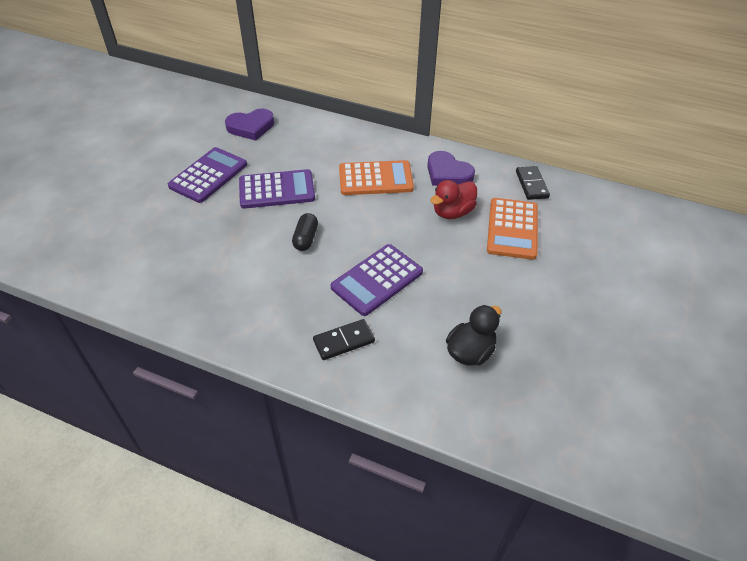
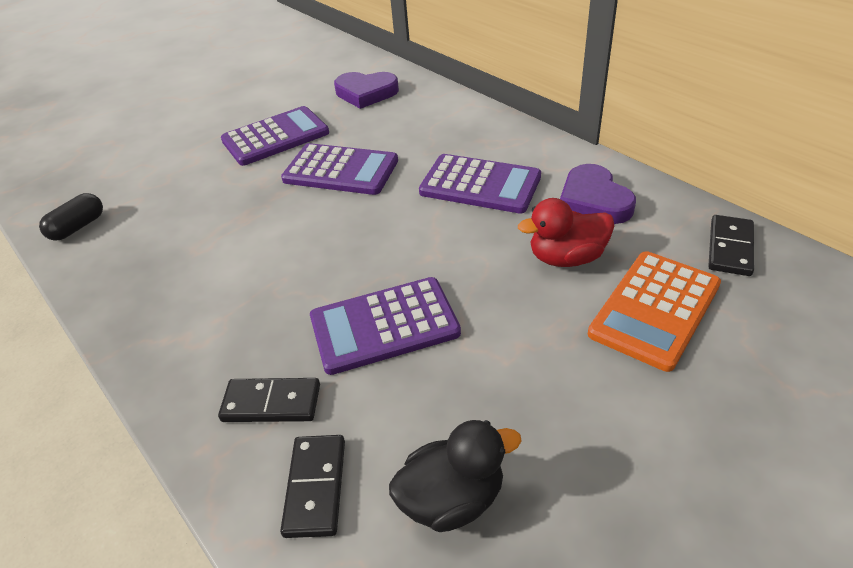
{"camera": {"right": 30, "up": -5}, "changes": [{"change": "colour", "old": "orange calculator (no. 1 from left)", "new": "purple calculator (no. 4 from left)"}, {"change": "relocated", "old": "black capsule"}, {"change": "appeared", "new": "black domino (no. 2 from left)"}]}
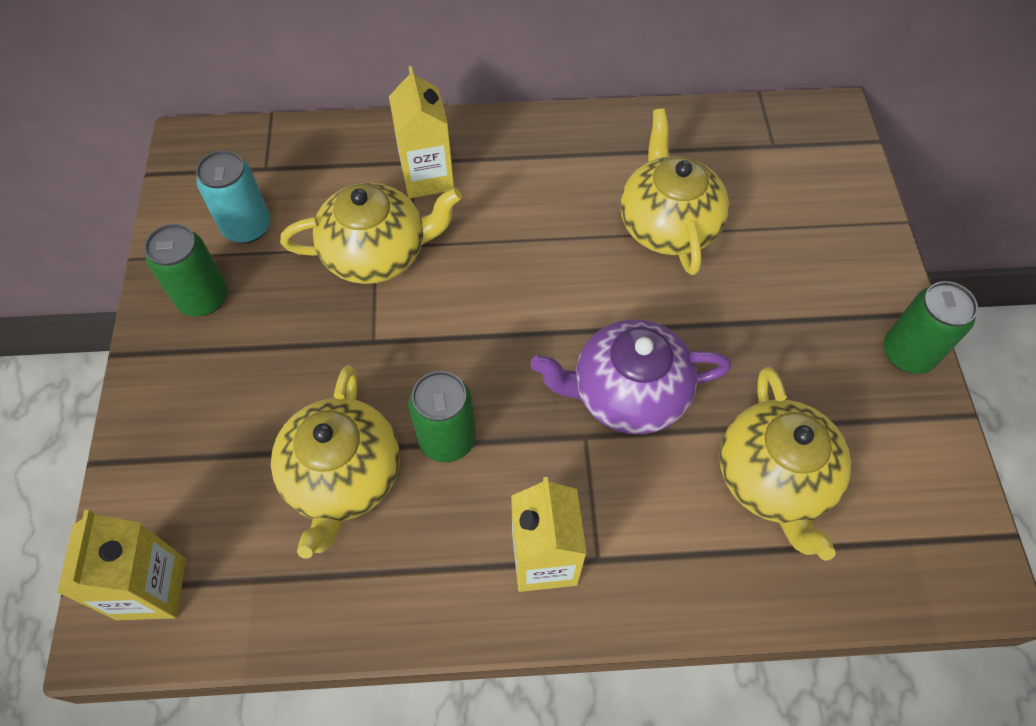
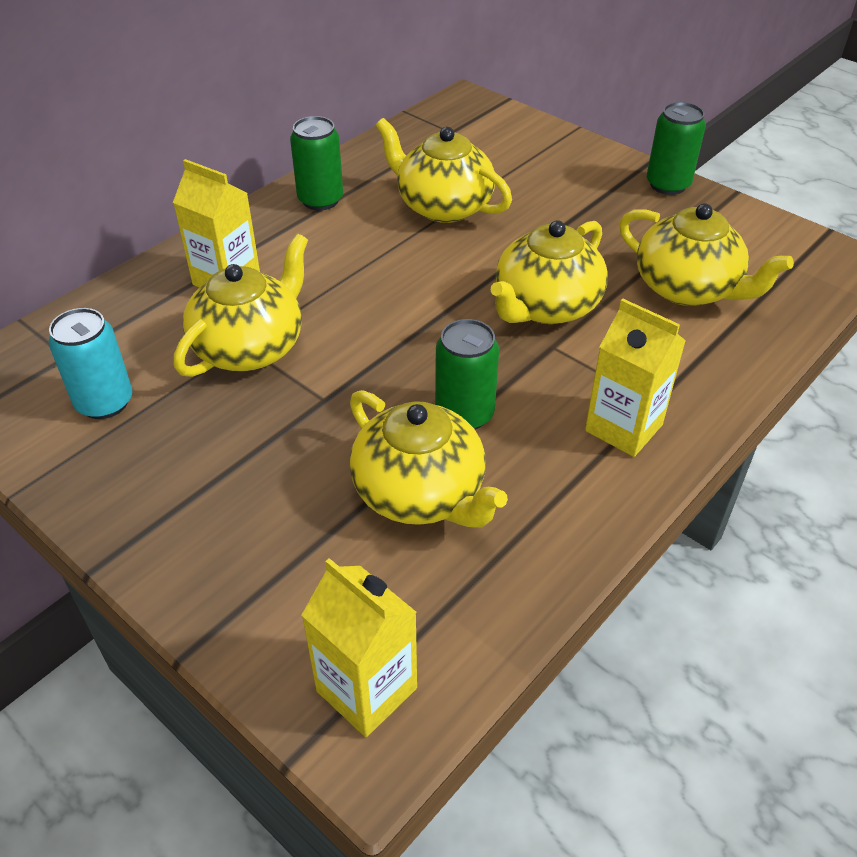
{"camera": {"right": -45, "up": -15}, "changes": [{"change": "relocated", "old": "green can (no. 1 from left)"}, {"change": "colour", "old": "purple teapot", "new": "yellow teapot (no. 4 from left)"}]}
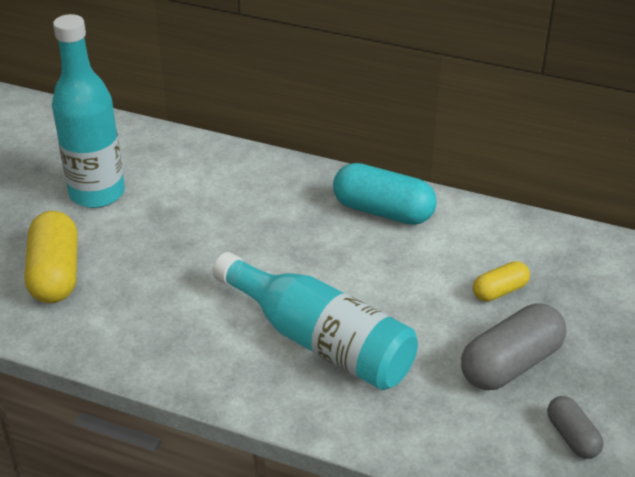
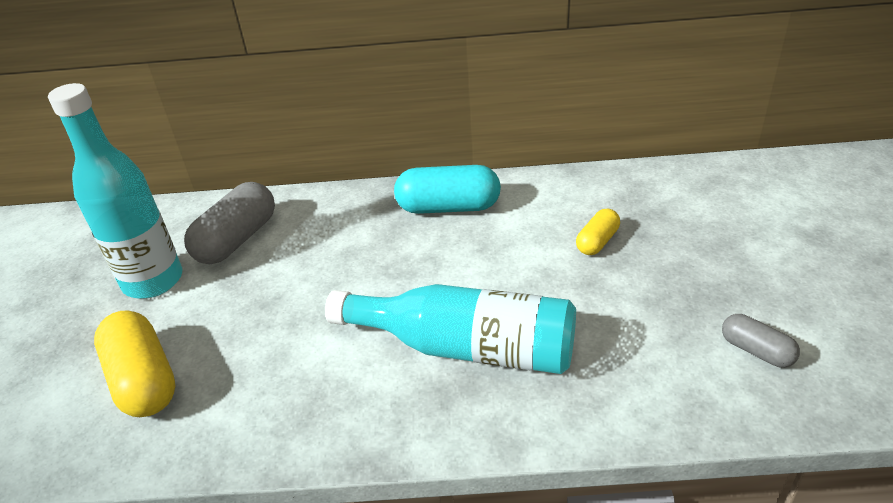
{"camera": {"right": -20, "up": 0}, "changes": [{"change": "relocated", "old": "grey capsule (no. 1 from left)"}]}
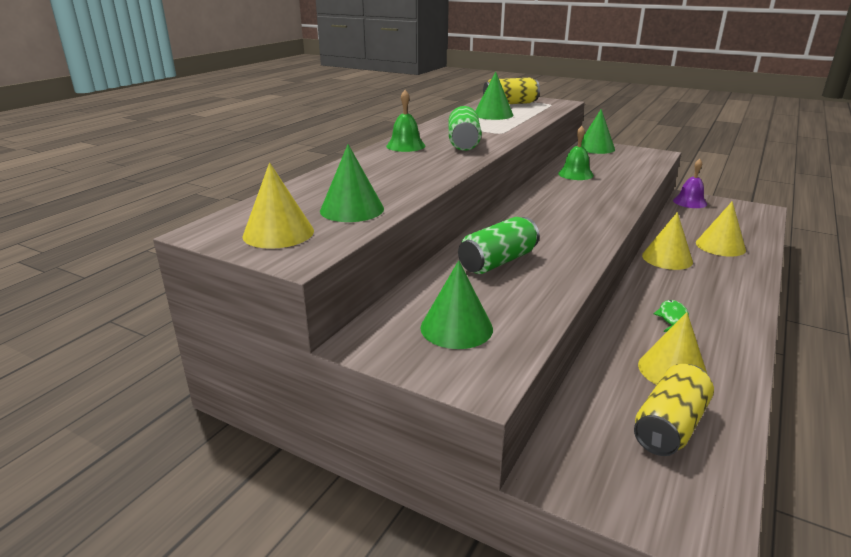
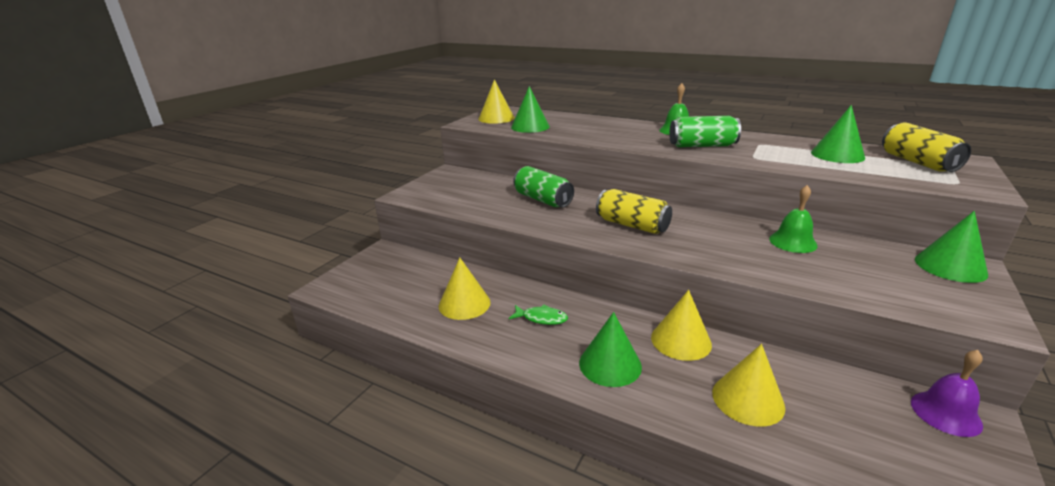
{"camera": {"right": 90, "up": 0}, "changes": [{"change": "relocated", "old": "green cone (no. 2 from left)"}, {"change": "relocated", "old": "yellow can (no. 2 from left in the first image)", "new": "yellow can (no. 1 from left)"}]}
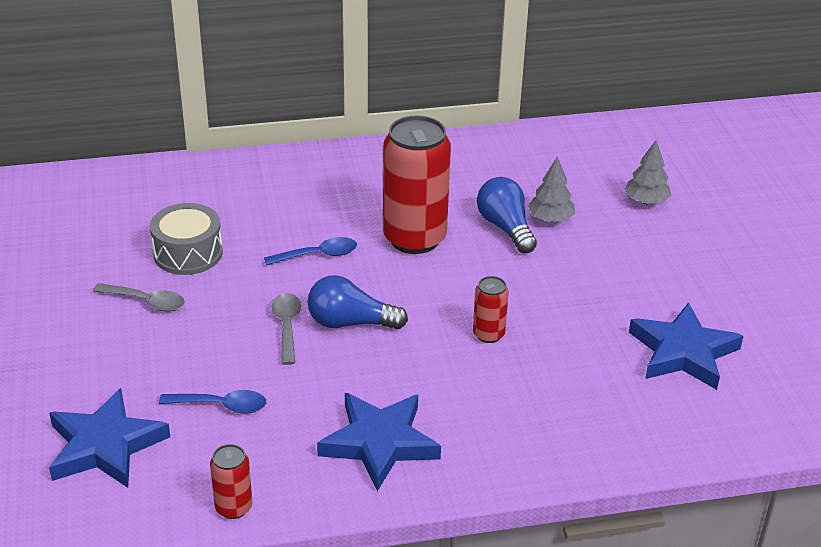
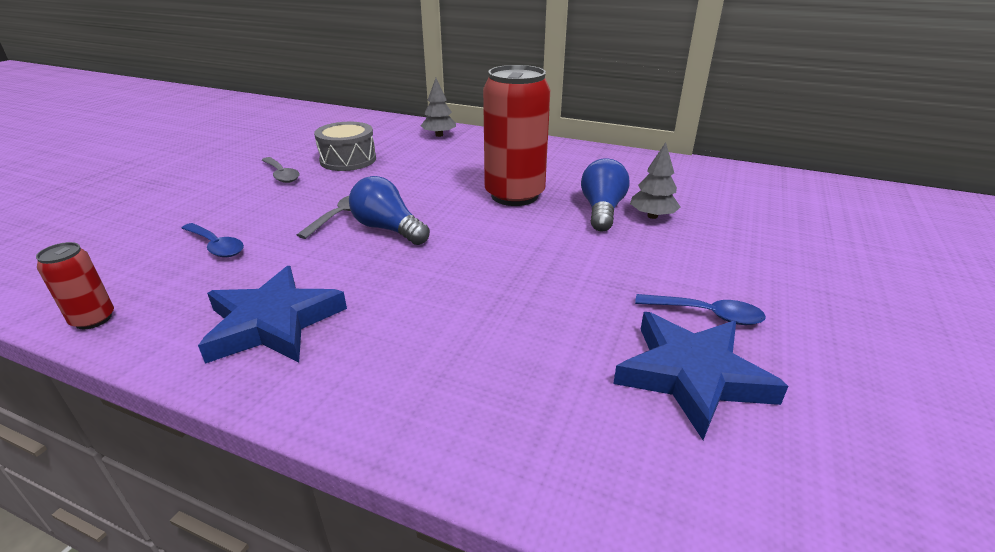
{"camera": {"right": 35, "up": -5}, "changes": [{"change": "relocated", "old": "grey tree (no. 2 from left in the first image)", "new": "grey tree (no. 1 from left)"}, {"change": "relocated", "old": "blue spoon (no. 2 from left)"}, {"change": "missing", "old": "red can (no. 3 from left)"}, {"change": "missing", "old": "blue star (no. 1 from left)"}]}
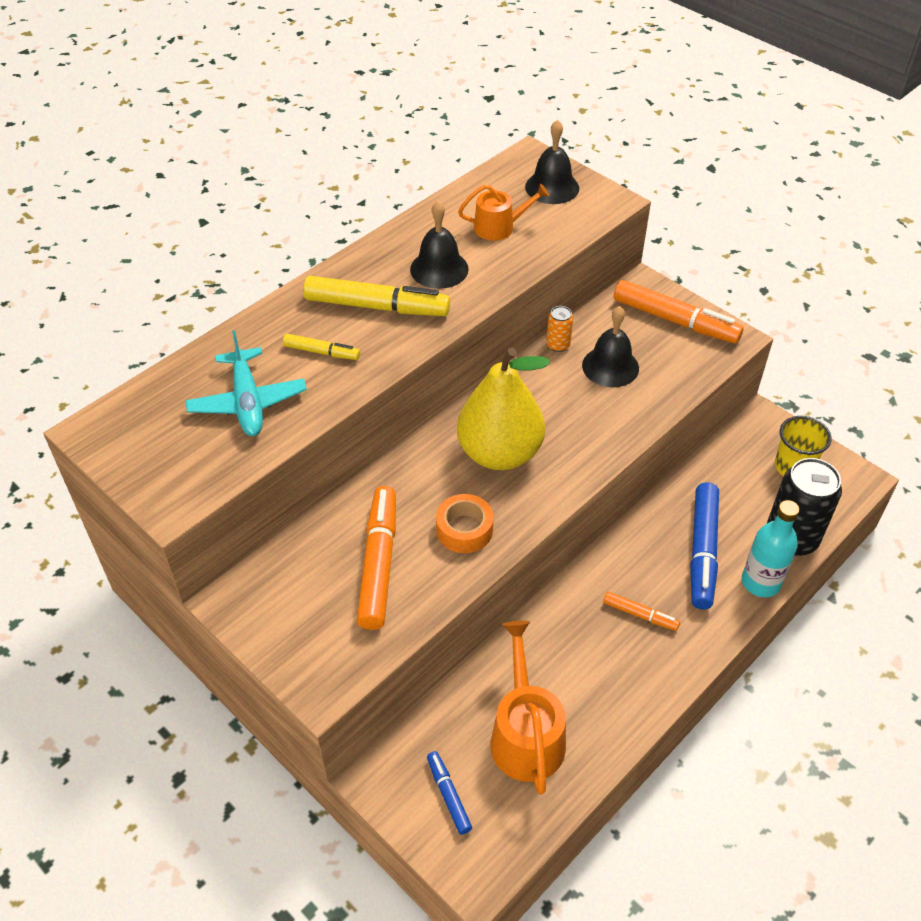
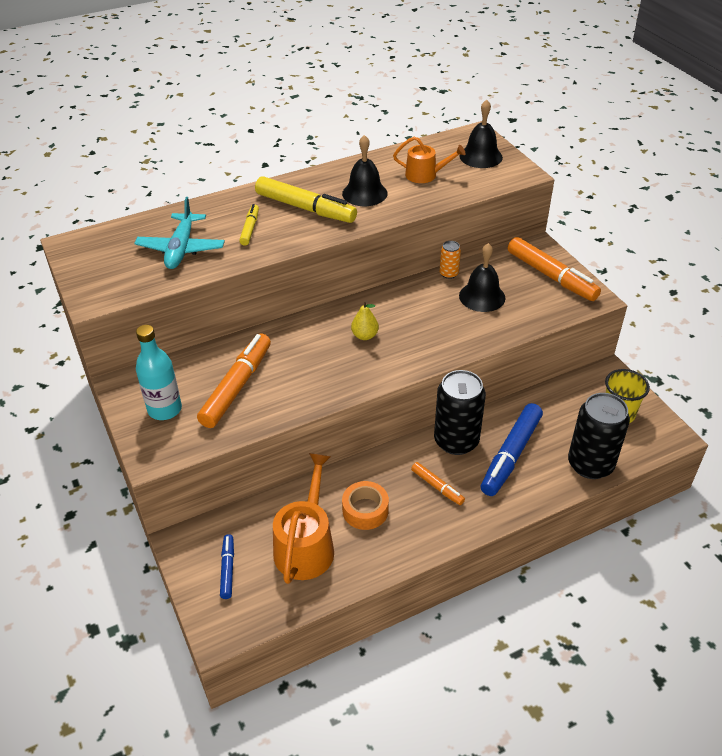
{"camera": {"right": 20, "up": -5}, "changes": [{"change": "spun", "old": "yellow marker (no. 1 from left)", "degrees": -120}, {"change": "size", "old": "yellow pear", "factor": 0.4}, {"change": "relocated", "old": "orange tape"}, {"change": "relocated", "old": "turquoise bottle"}, {"change": "appeared", "new": "black can (no. 1 from left)"}]}
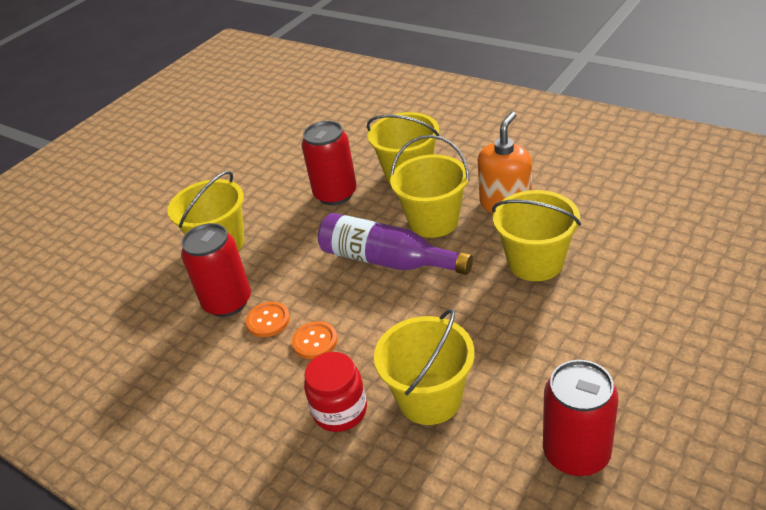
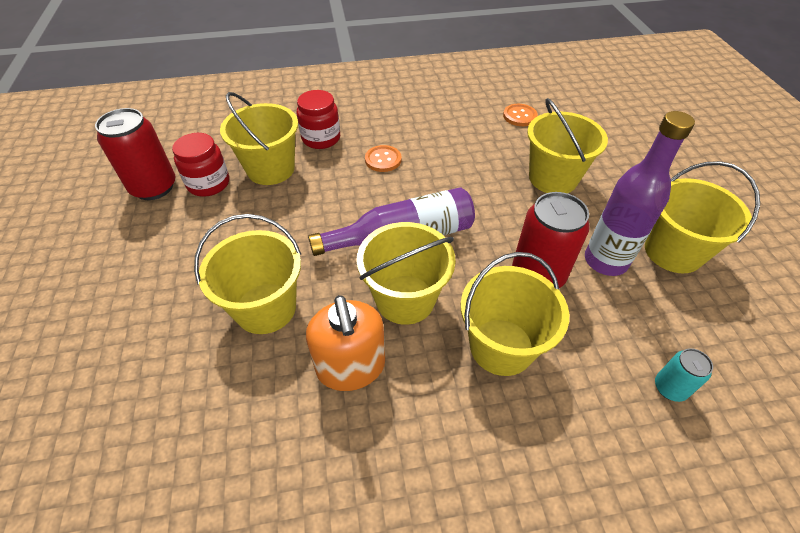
{"camera": {"right": 130, "up": 10}, "changes": [{"change": "missing", "old": "red can (no. 1 from left)"}, {"change": "relocated", "old": "orange button (no. 1 from left in the first image)", "new": "orange button (no. 2 from left)"}, {"change": "appeared", "new": "purple bottle (no. 2 from left)"}, {"change": "appeared", "new": "red jar (no. 1 from left)"}, {"change": "appeared", "new": "yellow bucket (no. 6 from left)"}, {"change": "appeared", "new": "turquoise can"}]}
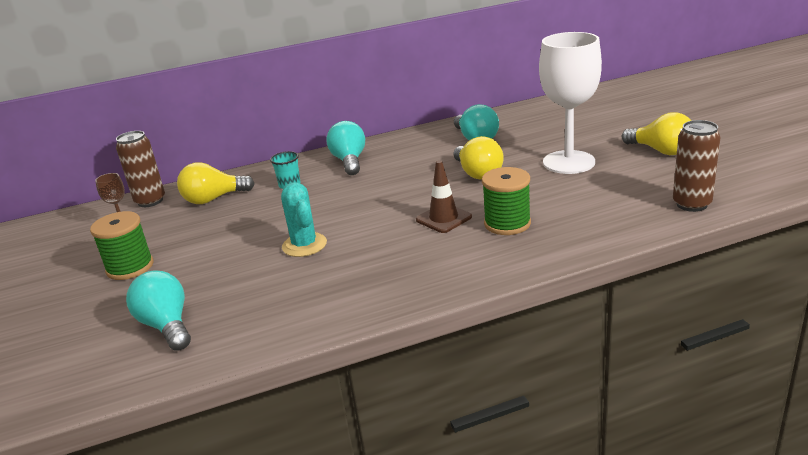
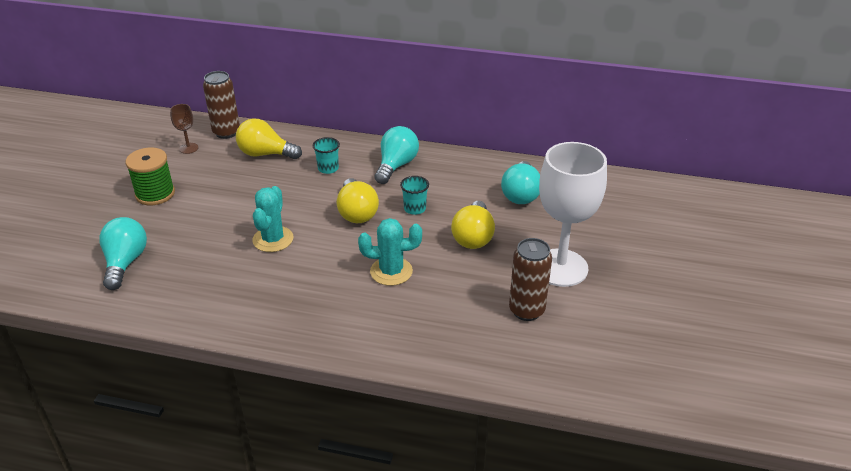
{"camera": {"right": 30, "up": 10}, "changes": [{"change": "relocated", "old": "yellow light bulb (no. 3 from left in the first image)", "new": "yellow light bulb (no. 2 from left)"}, {"change": "relocated", "old": "brown can (no. 2 from left)"}, {"change": "exchanged", "old": "brown traffic cone", "new": "turquoise cactus (no. 2 from left)"}, {"change": "missing", "old": "green spool (no. 2 from left)"}, {"change": "appeared", "new": "turquoise cup (no. 2 from left)"}]}
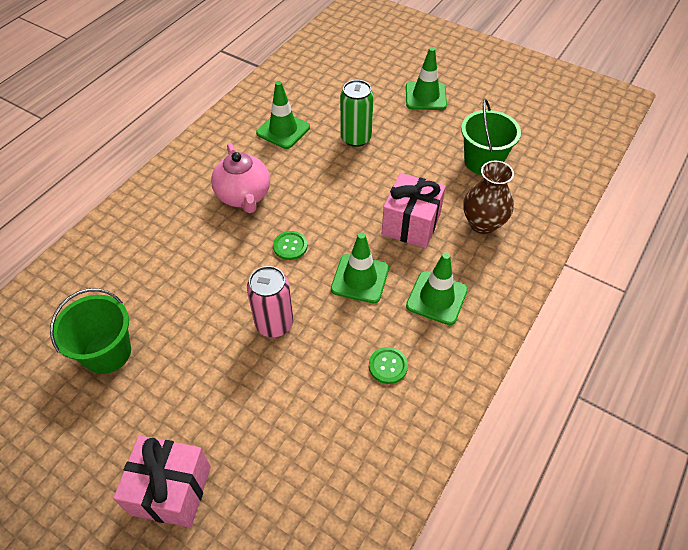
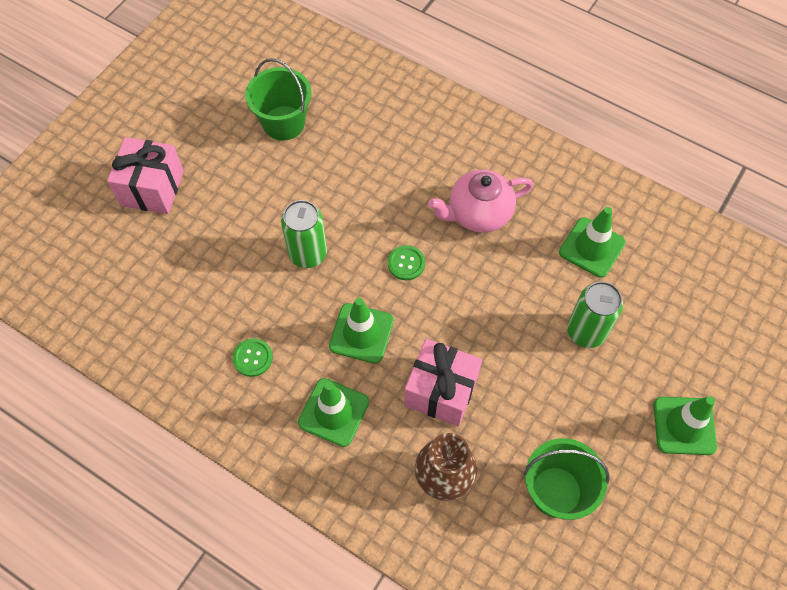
{"camera": {"right": 90, "up": 10}, "changes": [{"change": "colour", "old": "pink can", "new": "green can (no. 1 from left)"}]}
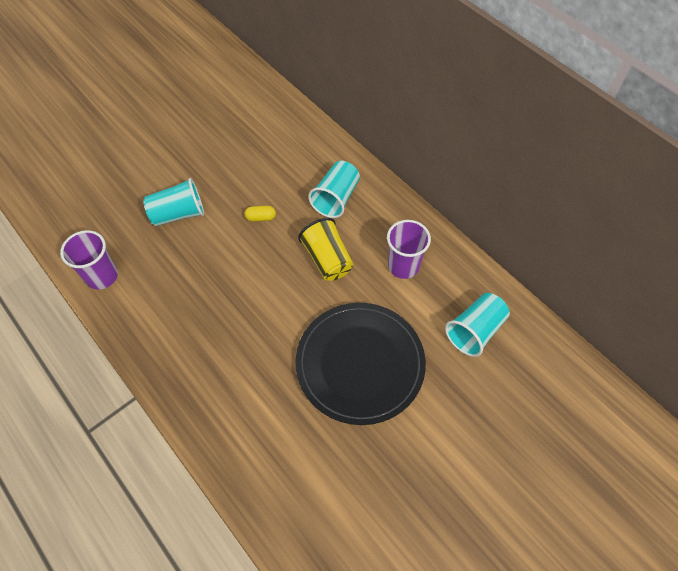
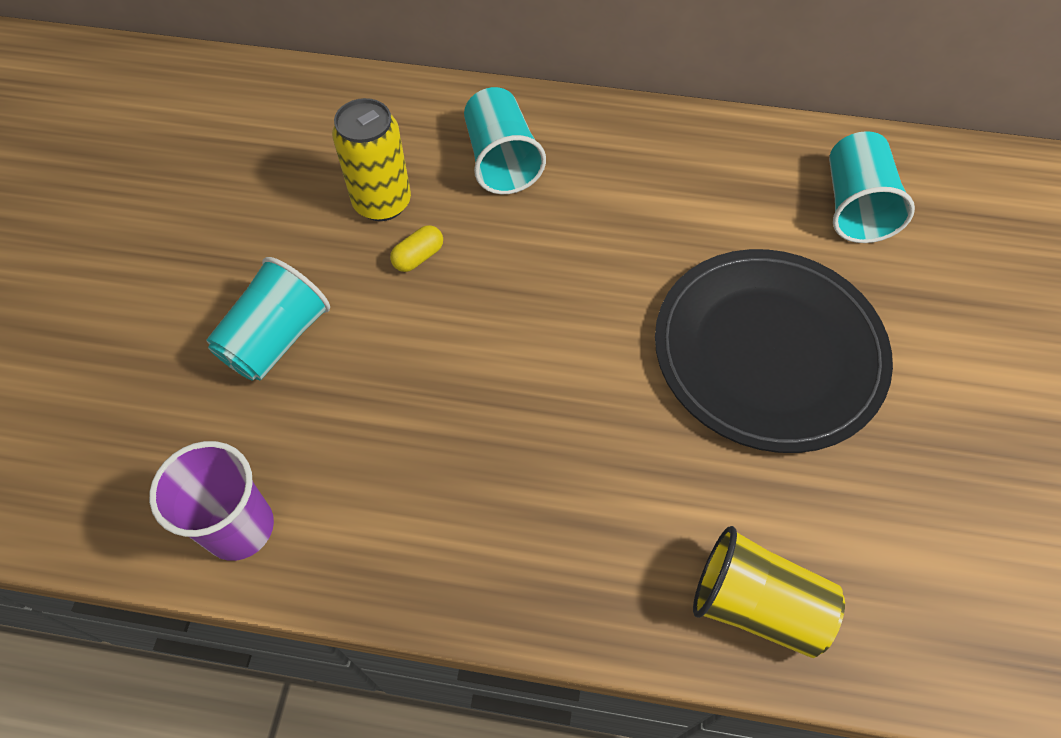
{"camera": {"right": -40, "up": 0}, "changes": [{"change": "relocated", "old": "yellow cup"}, {"change": "missing", "old": "purple cup (no. 2 from left)"}, {"change": "appeared", "new": "yellow can"}]}
